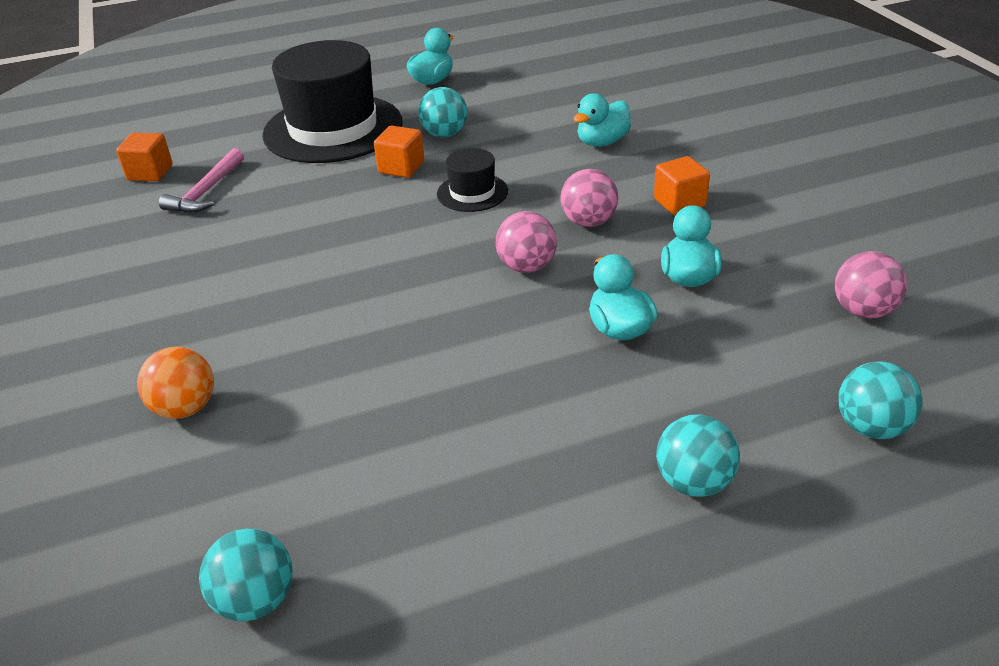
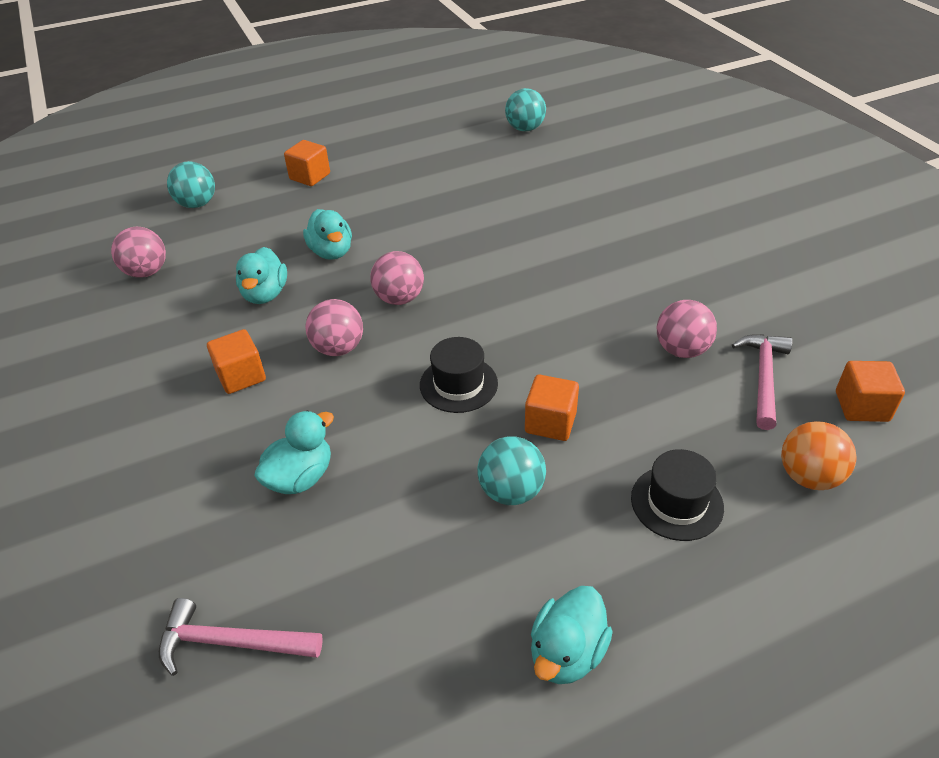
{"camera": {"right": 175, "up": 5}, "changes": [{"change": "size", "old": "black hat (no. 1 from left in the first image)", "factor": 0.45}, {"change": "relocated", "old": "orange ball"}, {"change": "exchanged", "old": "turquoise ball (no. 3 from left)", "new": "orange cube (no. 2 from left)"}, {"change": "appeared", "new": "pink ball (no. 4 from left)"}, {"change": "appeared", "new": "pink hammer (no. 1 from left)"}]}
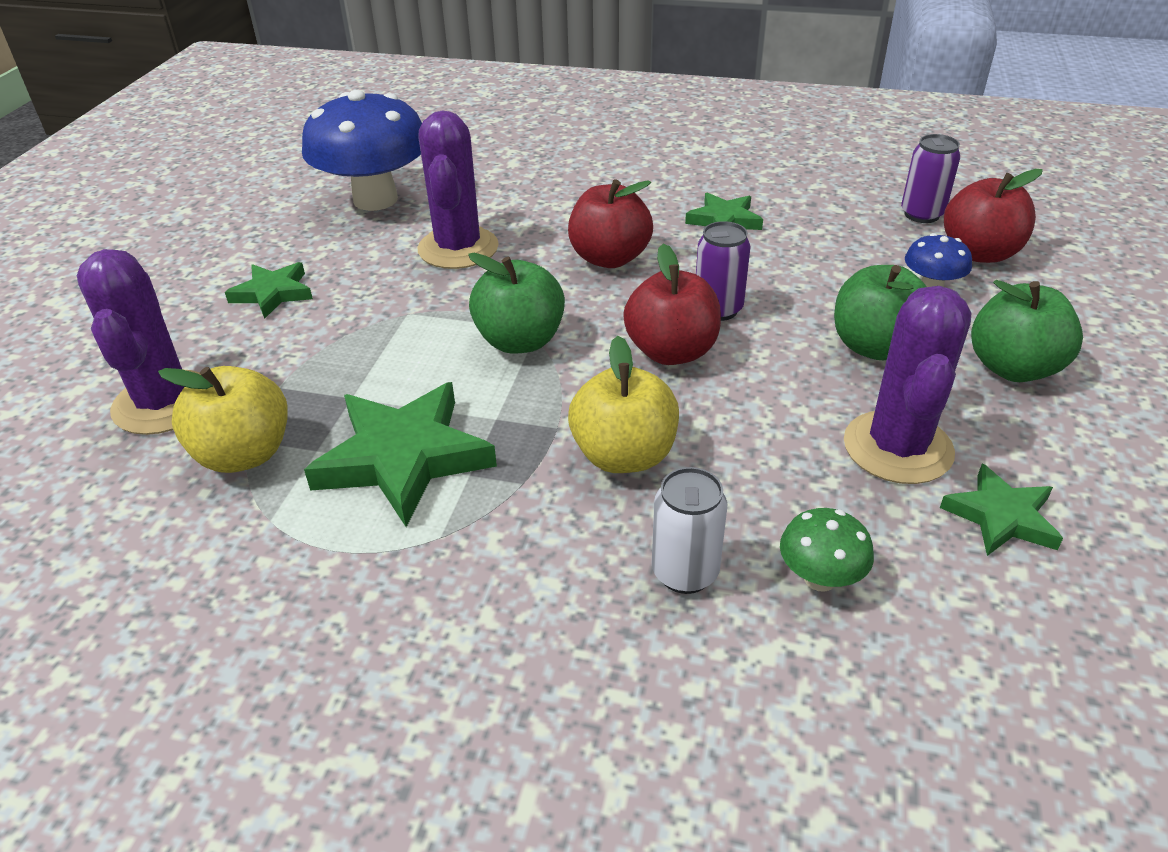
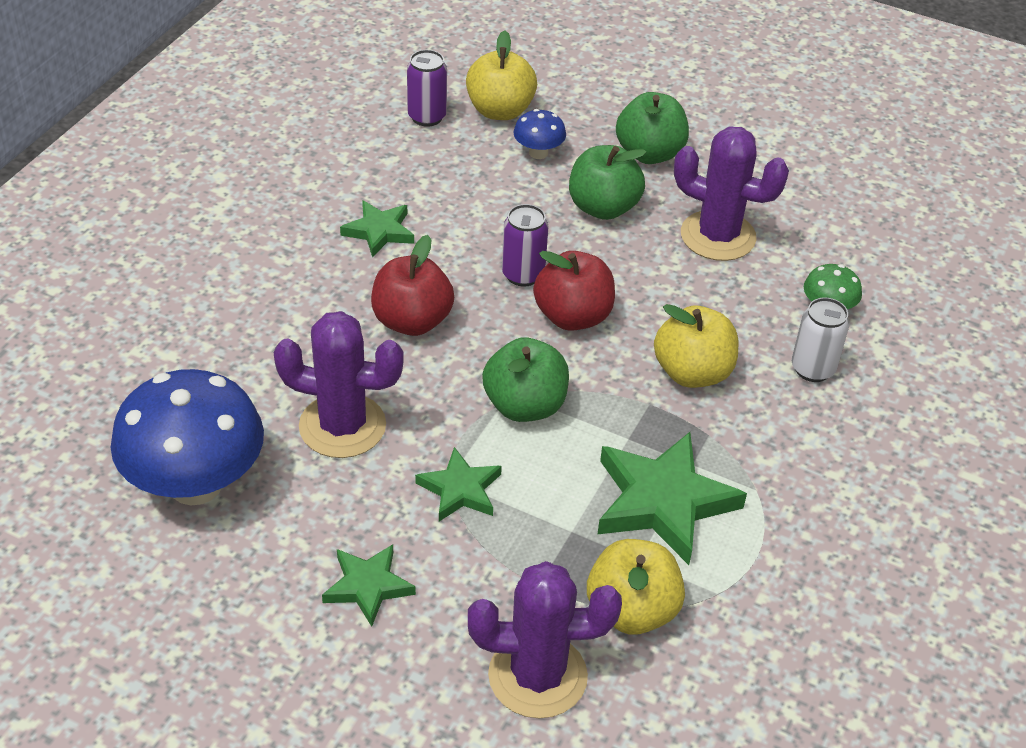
{"camera": {"right": -80, "up": 5}, "changes": [{"change": "colour", "old": "red apple (no. 3 from left)", "new": "yellow apple (no. 1 from left)"}, {"change": "relocated", "old": "green star (no. 4 from left in the first image)", "new": "green star (no. 3 from left)"}]}
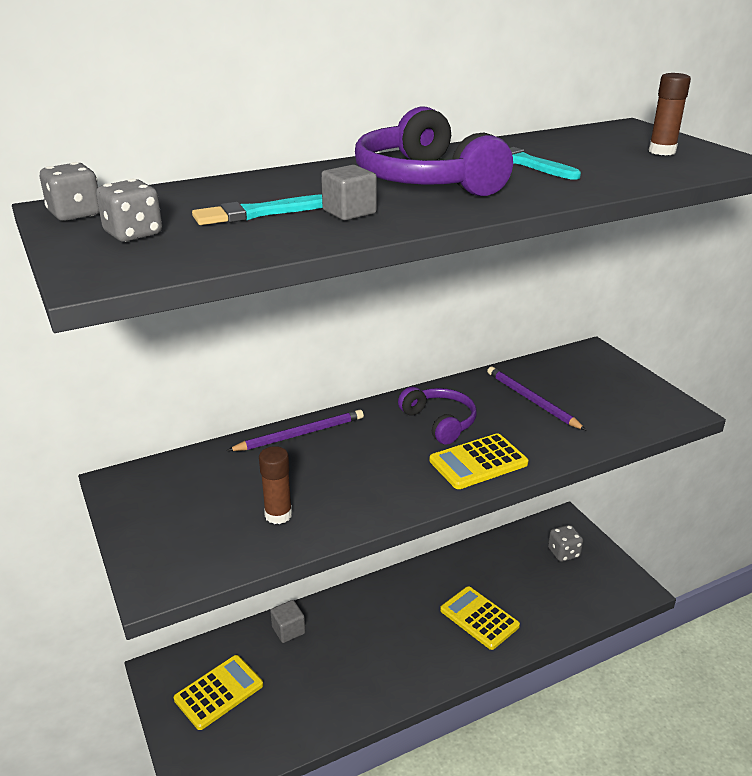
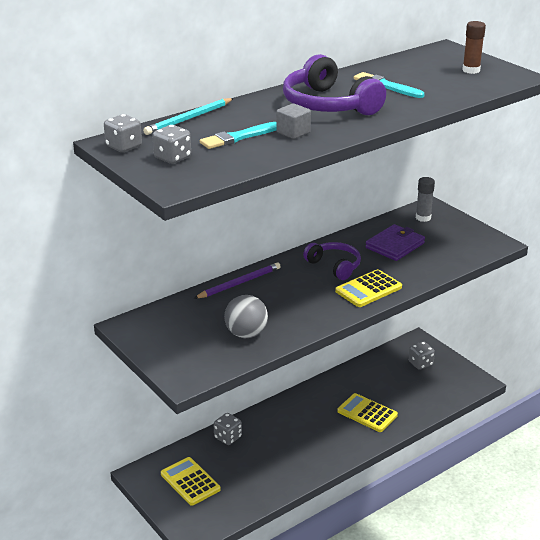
{"camera": {"right": -10, "up": 0}, "changes": [{"change": "exchanged", "old": "purple pencil (no. 2 from left)", "new": "purple wallet"}, {"change": "exchanged", "old": "brown glue stick (no. 1 from left)", "new": "grey ball"}, {"change": "exchanged", "old": "grey cube (no. 1 from left)", "new": "grey dice (no. 3 from left)"}, {"change": "spun", "old": "yellow calculator (no. 1 from left)", "degrees": -75}, {"change": "appeared", "new": "turquoise pencil"}, {"change": "appeared", "new": "grey glue stick"}]}
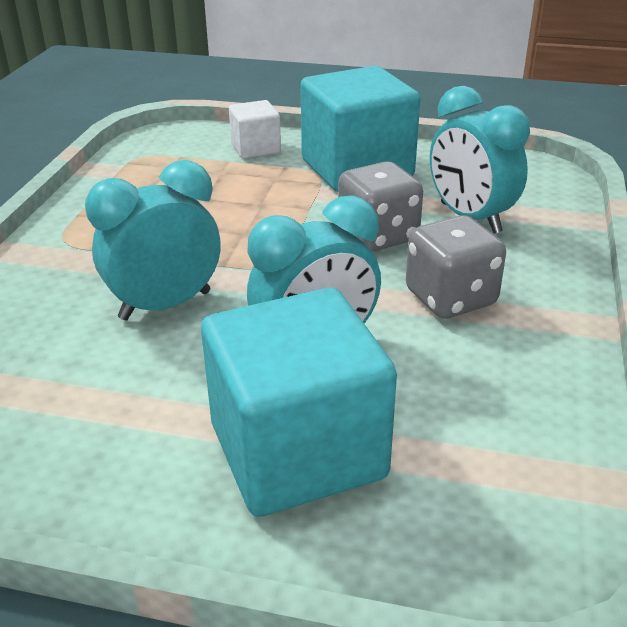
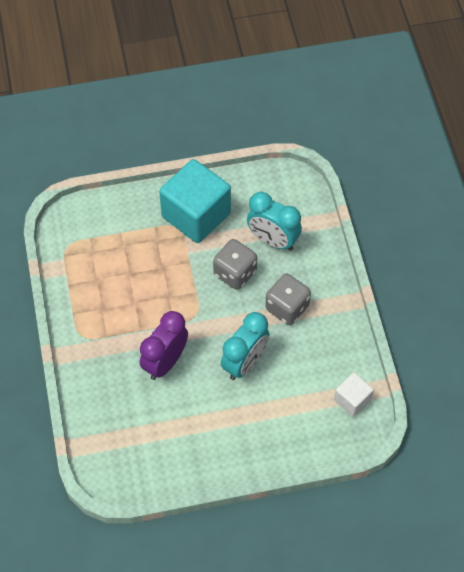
{"camera": {"right": -25, "up": 25}, "changes": [{"change": "relocated", "old": "white cube"}, {"change": "colour", "old": "turquoise clock (no. 1 from left)", "new": "purple clock"}, {"change": "missing", "old": "turquoise cube (no. 1 from left)"}]}
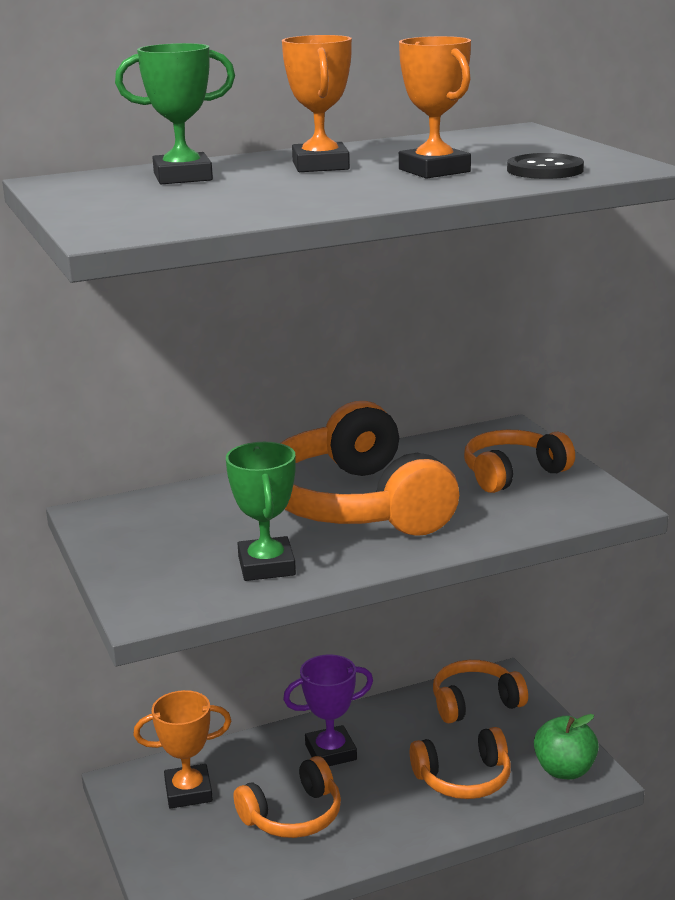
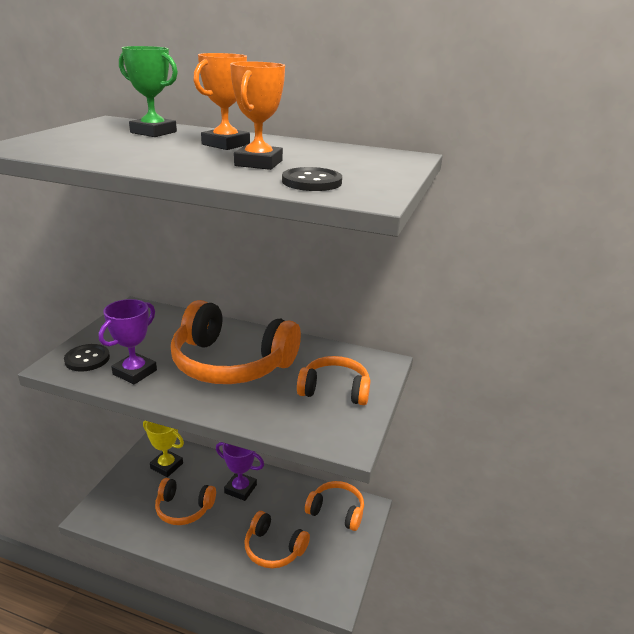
{"camera": {"right": 40, "up": 5}, "changes": [{"change": "spun", "old": "orange headphones (no. 2 from left)", "degrees": -90}, {"change": "colour", "old": "green trophy (no. 2 from left)", "new": "purple trophy (no. 1 from left)"}, {"change": "colour", "old": "orange trophy (no. 1 from left)", "new": "yellow trophy"}, {"change": "missing", "old": "green apple"}, {"change": "appeared", "new": "black button (no. 1 from left)"}]}
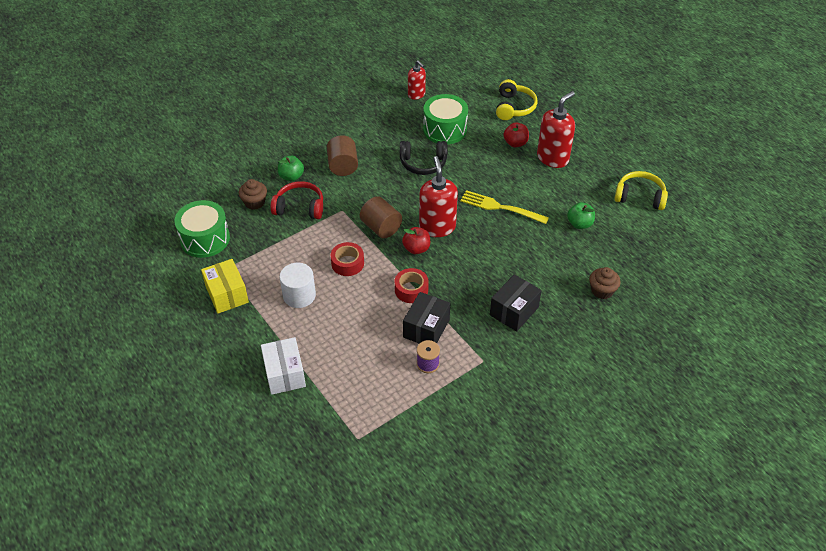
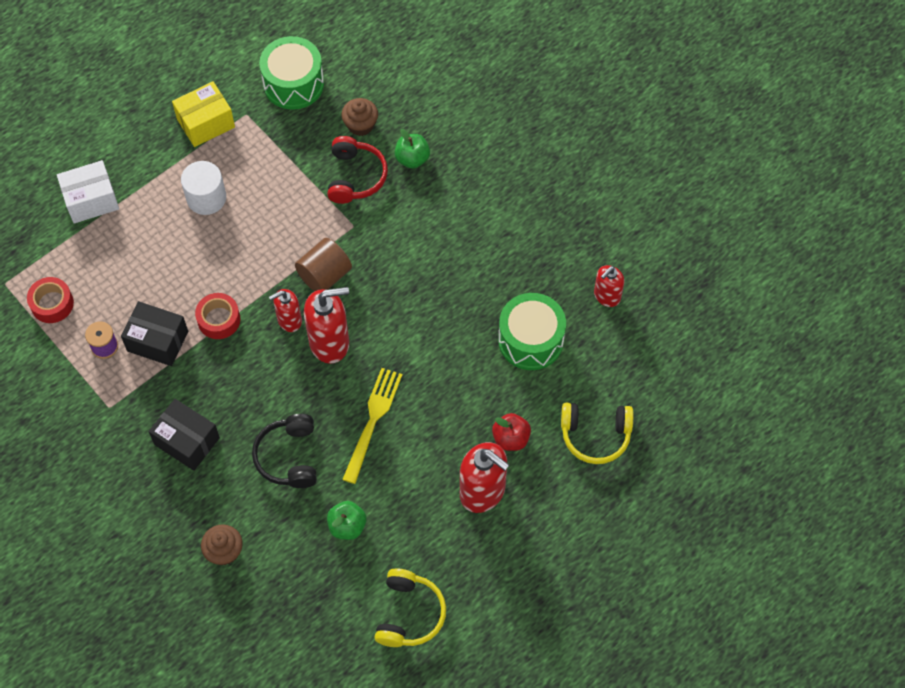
{"camera": {"right": 85, "up": 15}, "changes": [{"change": "missing", "old": "brown cylinder (no. 1 from left)"}, {"change": "relocated", "old": "black headphones"}, {"change": "exchanged", "old": "red apple (no. 1 from left)", "new": "red soap dispenser (no. 1 from left)"}, {"change": "relocated", "old": "red tape (no. 1 from left)"}]}
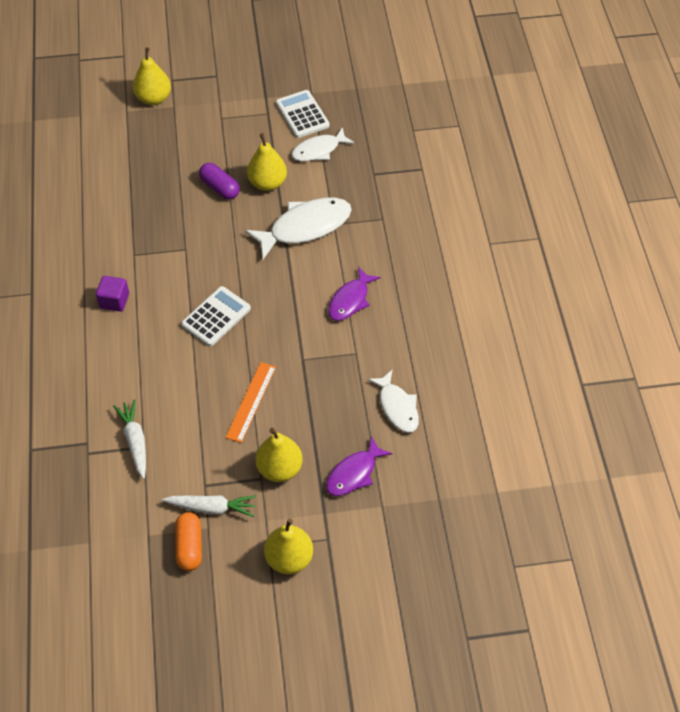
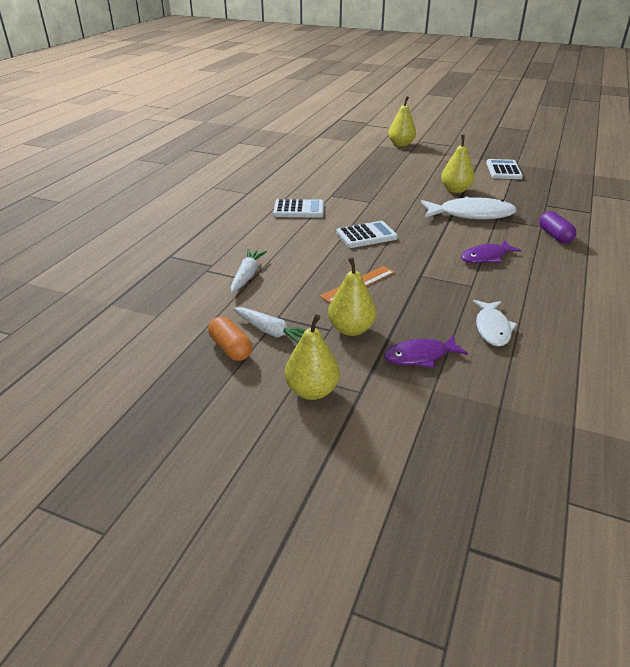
{"camera": {"right": 30, "up": -20}, "changes": [{"change": "missing", "old": "white fish (no. 2 from left)"}, {"change": "relocated", "old": "purple capsule"}, {"change": "exchanged", "old": "purple cube", "new": "white calculator (no. 1 from left)"}, {"change": "spun", "old": "orange capsule", "degrees": -60}]}
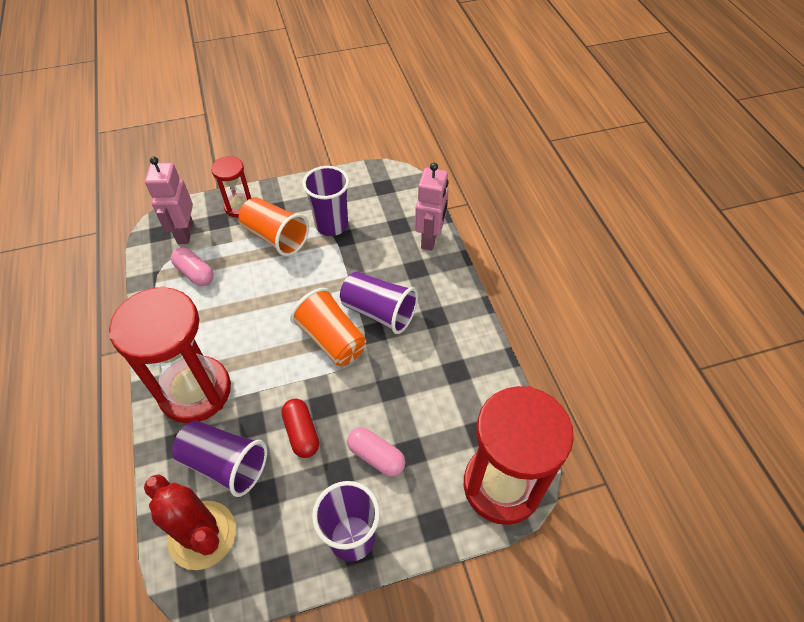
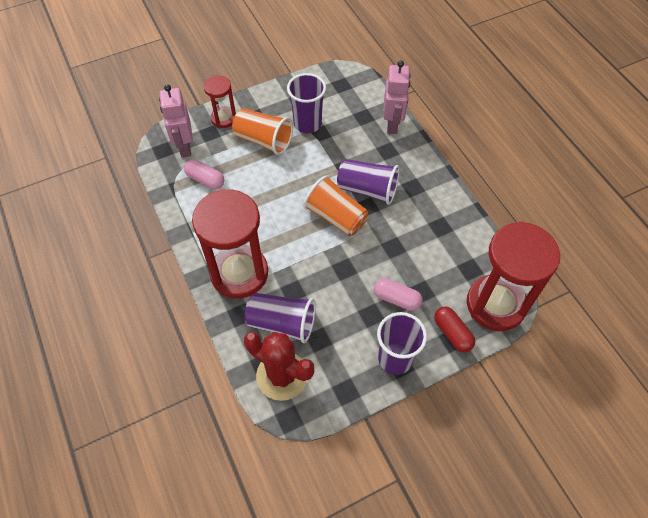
{"camera": {"right": -10, "up": 5}, "changes": [{"change": "relocated", "old": "red capsule"}]}
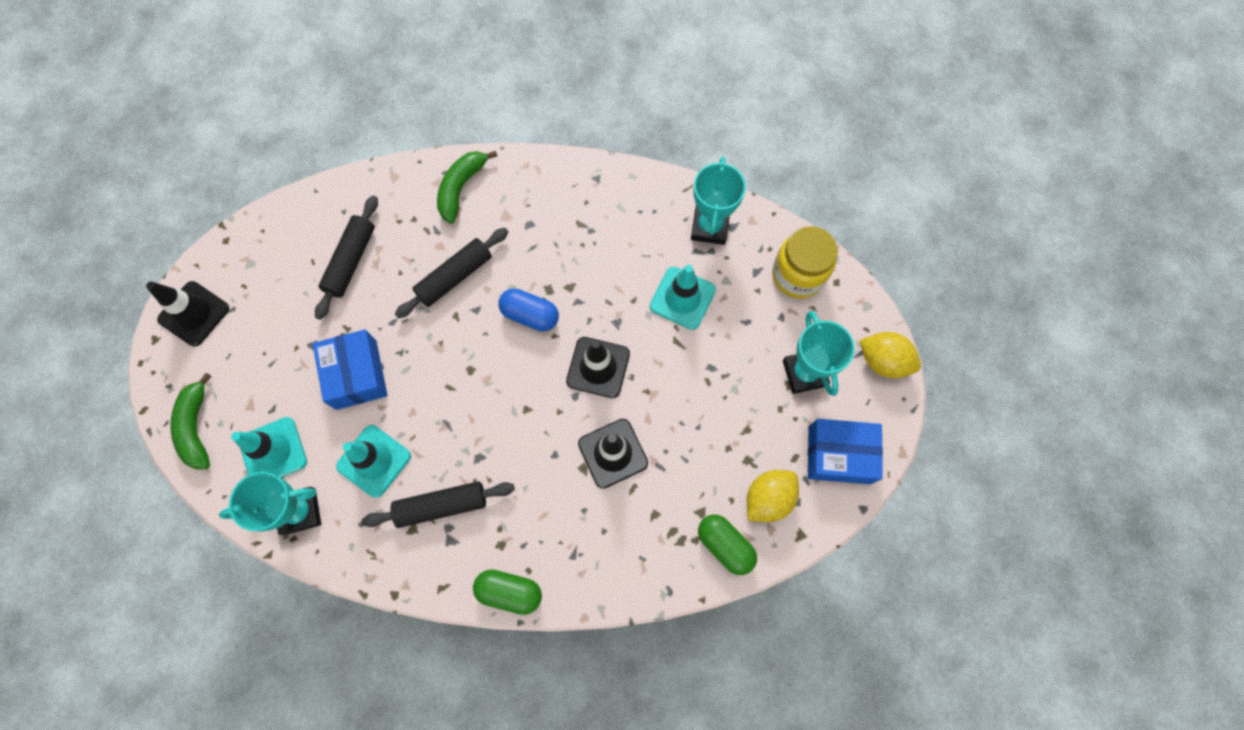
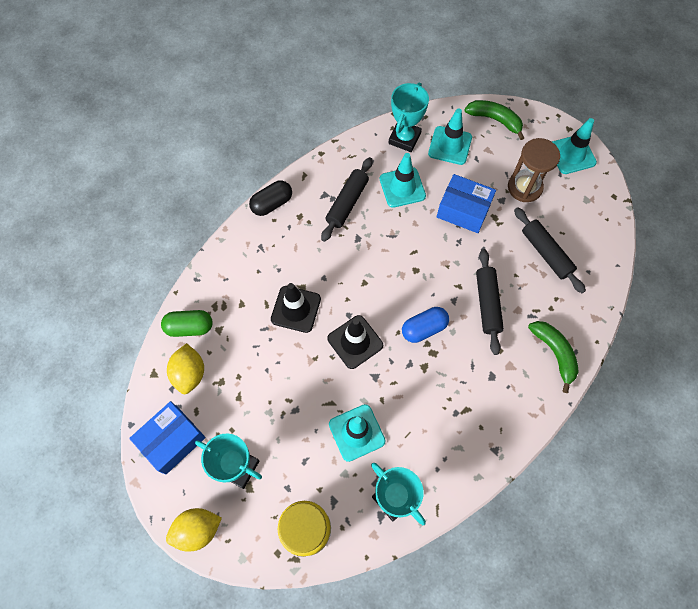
{"camera": {"right": 130, "up": -5}, "changes": [{"change": "colour", "old": "black traffic cone (no. 1 from left)", "new": "turquoise traffic cone (no. 4 from left)"}, {"change": "colour", "old": "green capsule (no. 1 from left)", "new": "black capsule"}, {"change": "appeared", "new": "brown hourglass"}]}
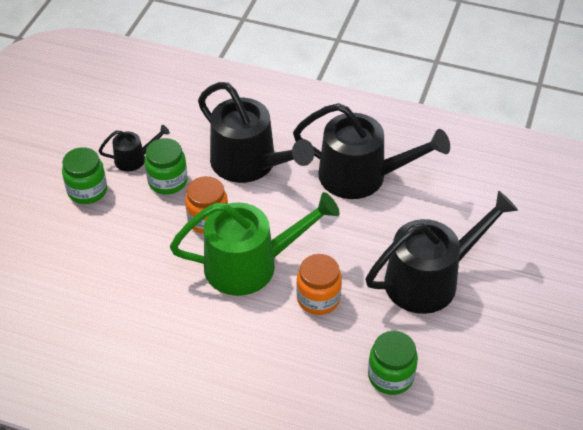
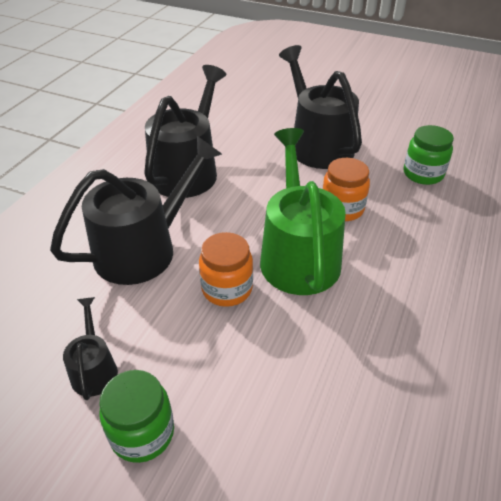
{"camera": {"right": -85, "up": -5}, "changes": [{"change": "missing", "old": "green jar (no. 2 from left)"}]}
